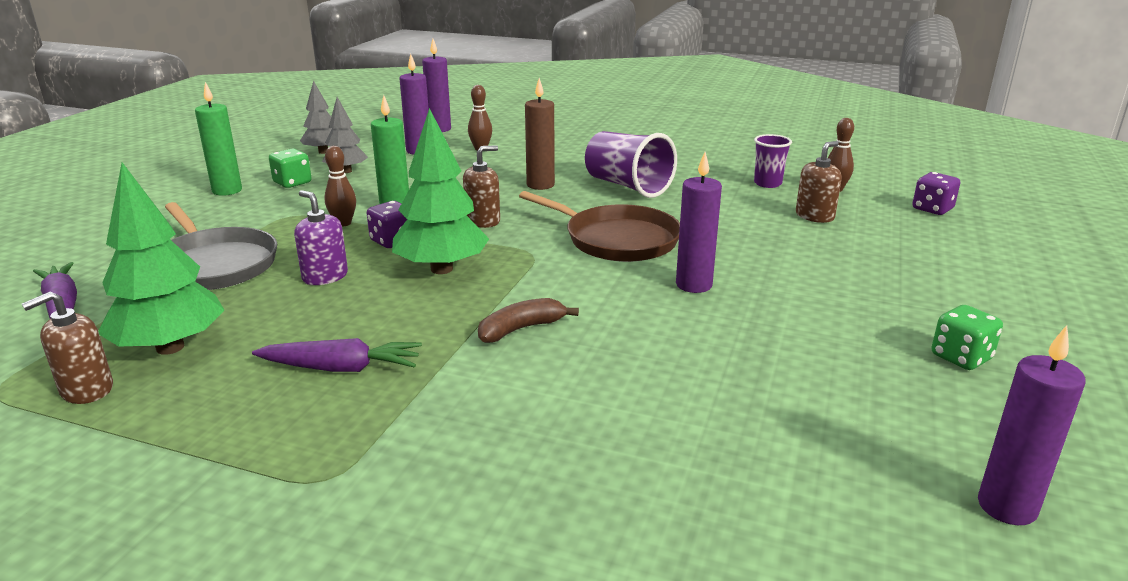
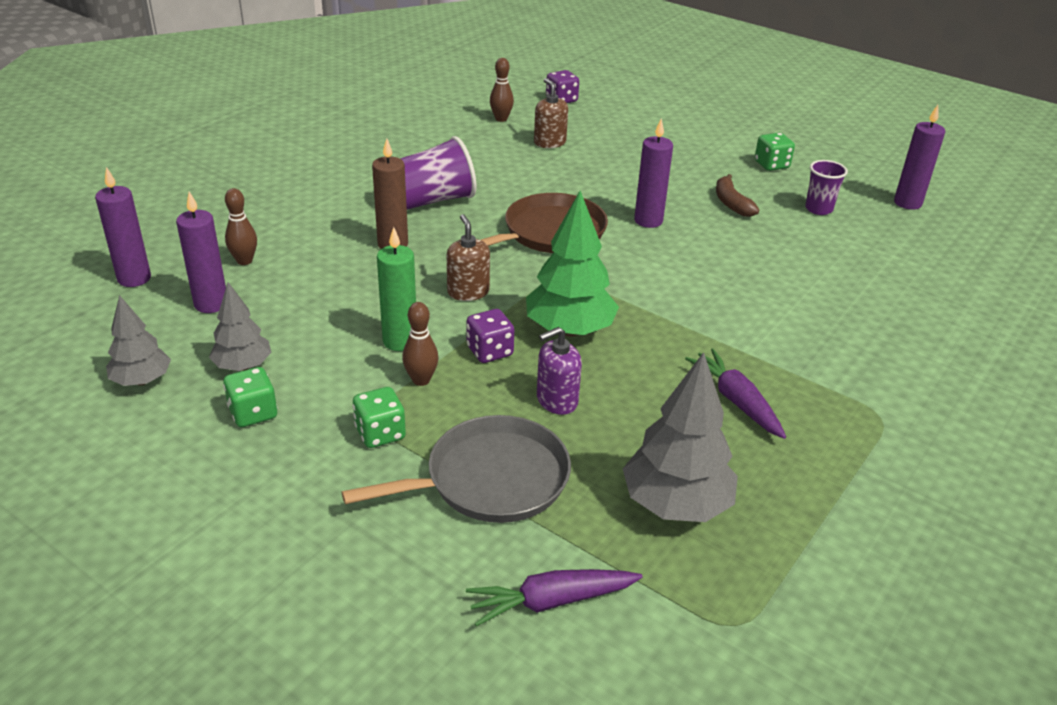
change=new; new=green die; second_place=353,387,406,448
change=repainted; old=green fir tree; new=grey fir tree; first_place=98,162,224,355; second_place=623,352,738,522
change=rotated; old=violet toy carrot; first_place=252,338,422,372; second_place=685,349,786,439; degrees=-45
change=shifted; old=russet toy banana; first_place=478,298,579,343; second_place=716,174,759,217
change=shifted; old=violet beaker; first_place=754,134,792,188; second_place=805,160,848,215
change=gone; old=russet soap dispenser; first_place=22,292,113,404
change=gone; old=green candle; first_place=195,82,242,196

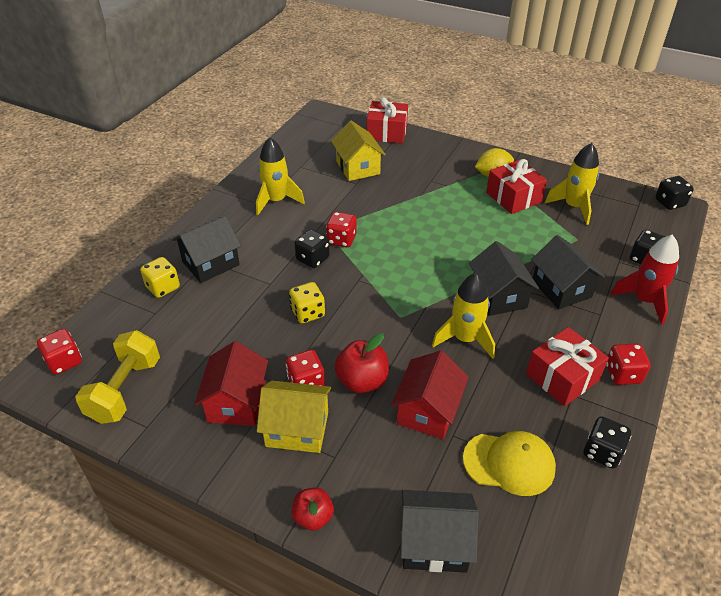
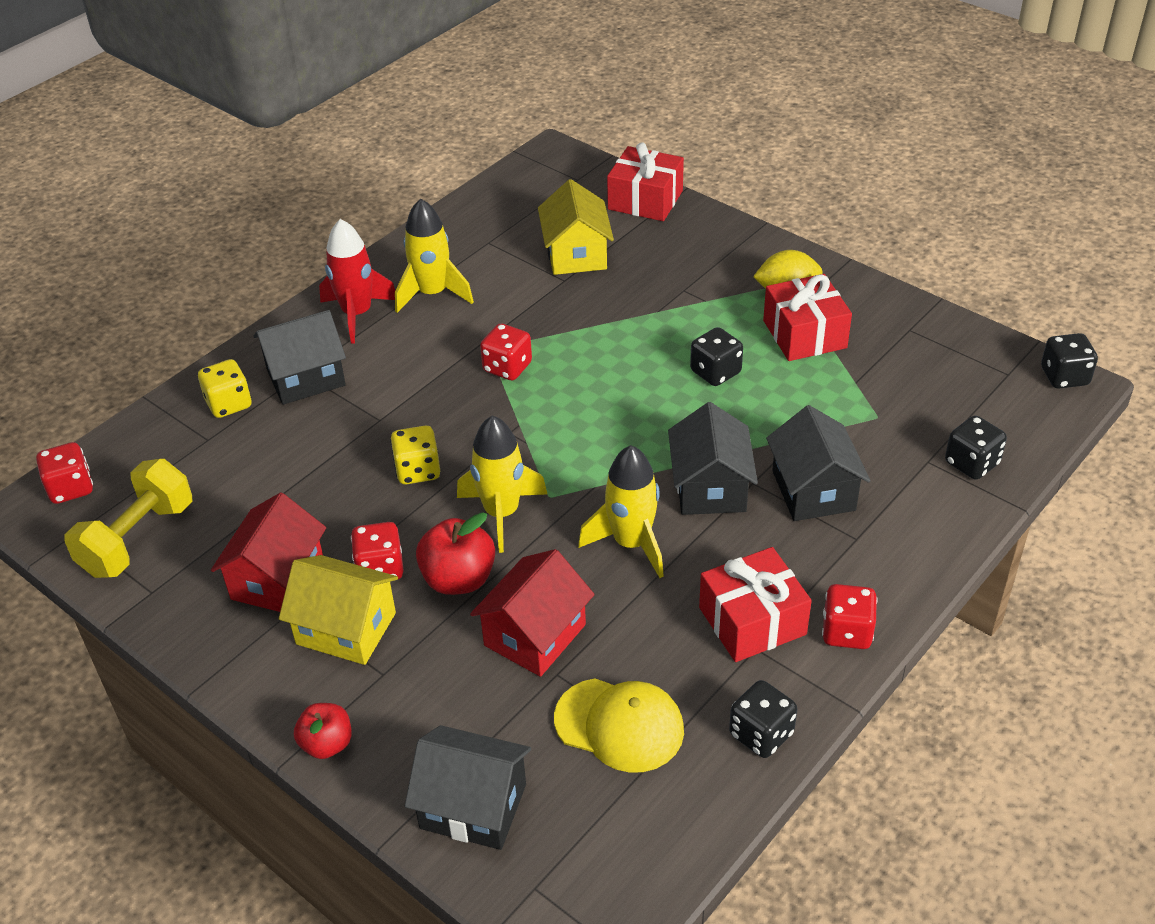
change=shifted; old=crimson spaceship; first_place=610,234,679,325; second_place=319,219,395,344
change=shifted; old=golden spaceship; first_place=545,143,599,225; second_place=457,416,547,553
change=shifted; old=jet-black die; first_place=294,229,330,268; second_place=690,327,743,386

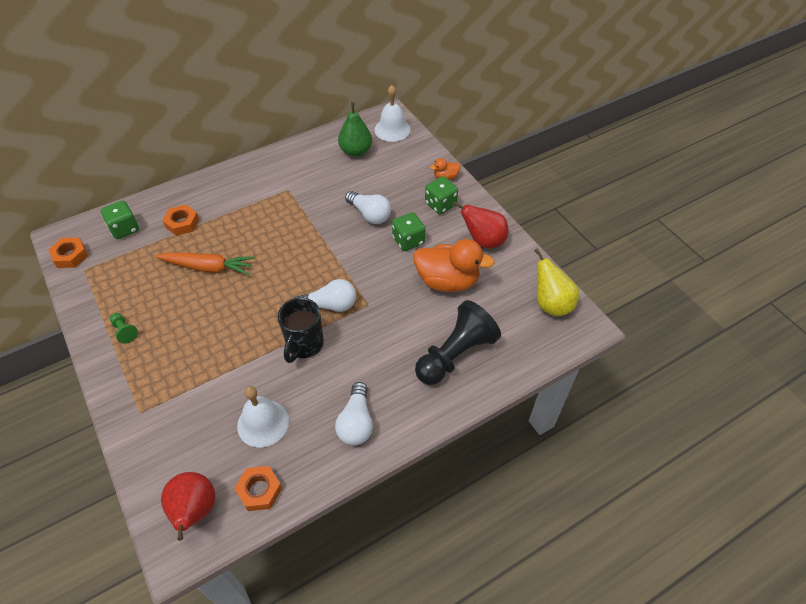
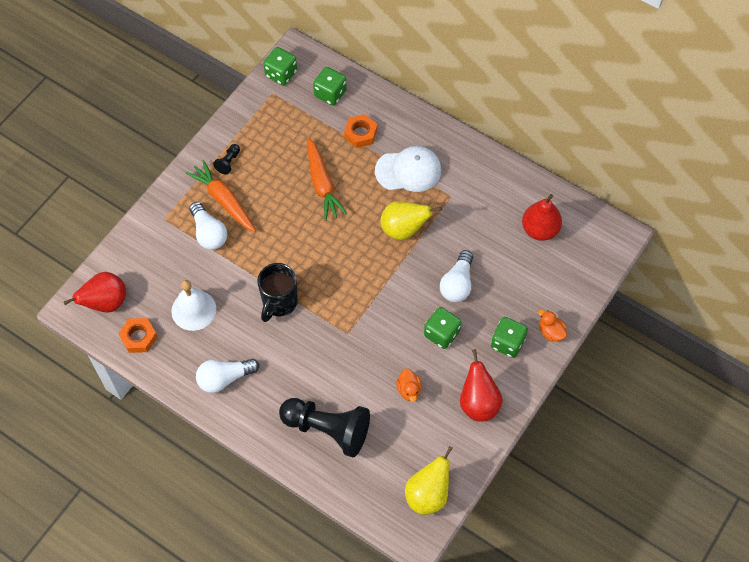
change=new; new=bright orange toy carrot; second_place=186,160,256,232
change=shifted; old=white light bulb; first_place=295,279,356,312; second_place=189,202,227,250
change=repainted; old=green game pawn; new=jet-black game pawn; first_place=110,313,138,344; second_place=213,144,240,174
change=rotated; old=jet-black coffee mug; first_place=278,298,324,363; second_place=257,263,298,322; degrees=-60
change=swapped; old=bright orange hexagon nut; new=green die; first_place=49,238,88,268; second_place=263,47,297,85
change=new; new=white peaked cap; second_place=375,146,441,192
change=new; new=golden pear fruit; second_place=380,201,442,240
change=scaled; old=bright orange toy duck; first_place=413,239,495,292; second_place=396,368,421,402; factor=0.46
change=repainted; old=green pear fruit; new=crimson pear fruit; first_place=338,102,372,157; second_place=522,194,562,241
change=gone; old=white bell; first_place=375,85,411,142

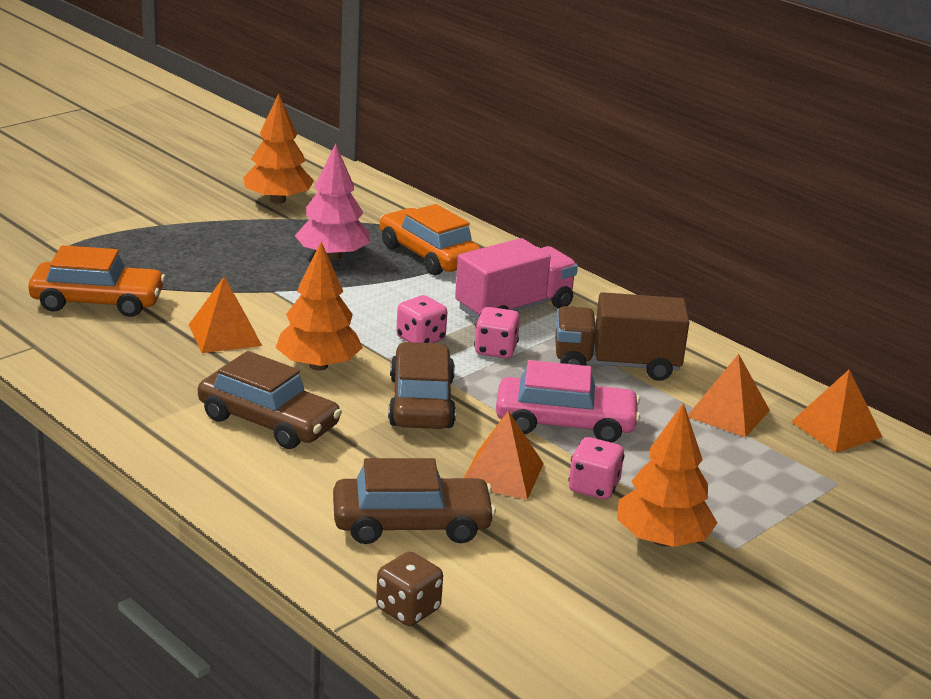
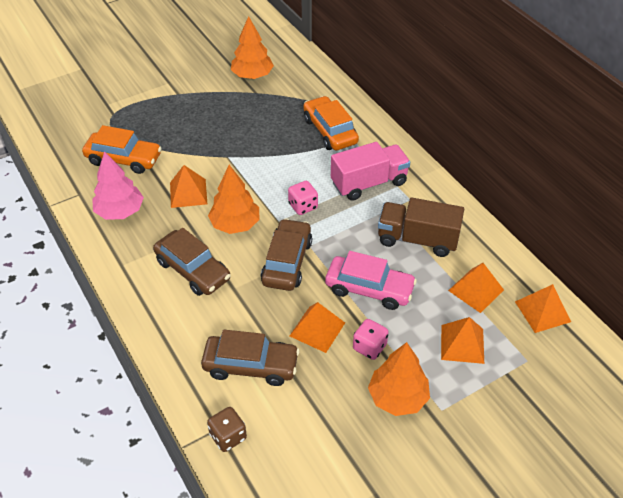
change=shifted; old=rose-pink fir tree; first_place=295,144,370,260; second_place=92,151,144,220
change=new; new=bright orange pyramid shape; second_place=441,317,484,364
change=gone; old=rose-pink die; first_place=474,307,520,359

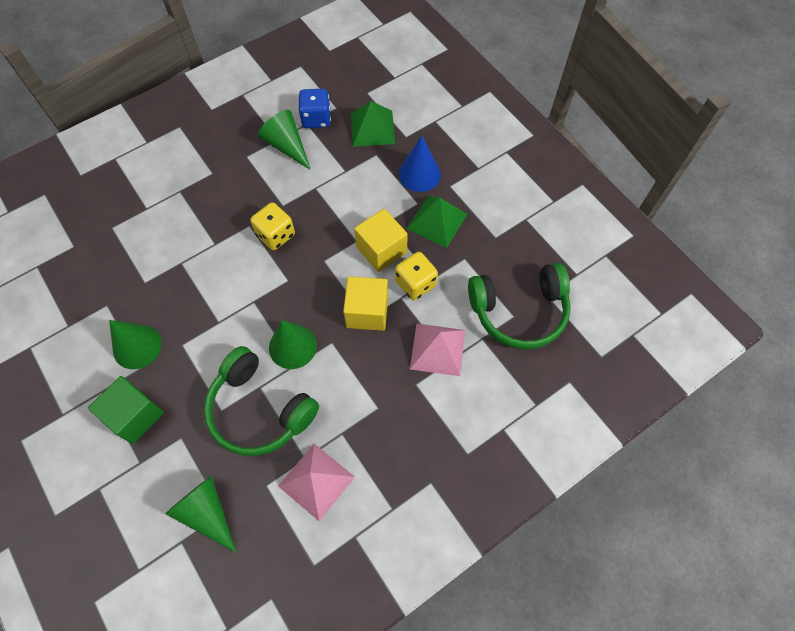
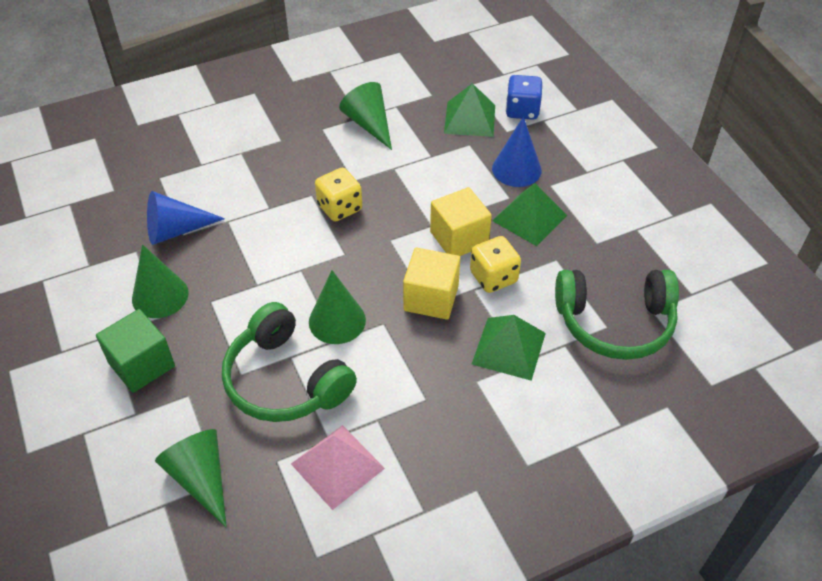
change=new; new=royal blue cone shape; second_place=147,191,225,245
change=repainted; old=rose-pink pyramid shape; new=green pyramid shape; first_place=410,324,465,376; second_place=472,315,546,381
change=shifted; old=royal blue die; first_place=298,89,331,128; second_place=505,75,543,120

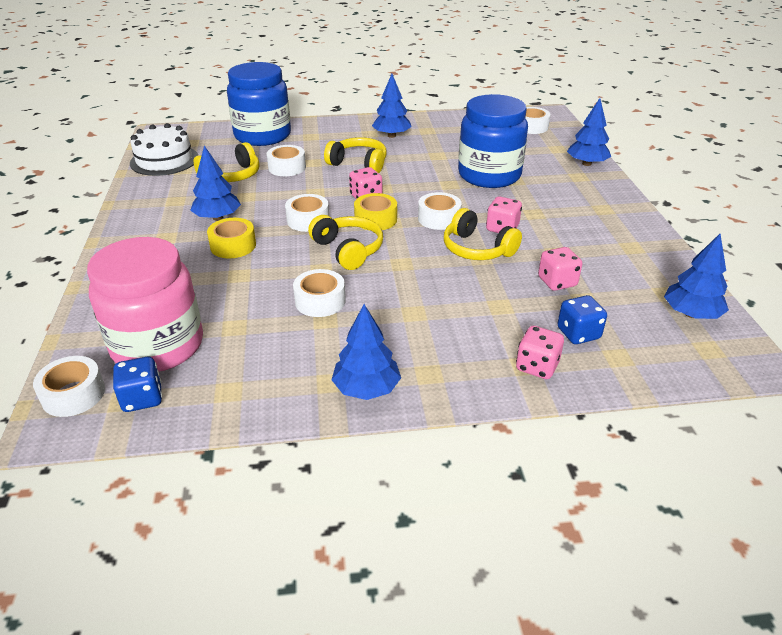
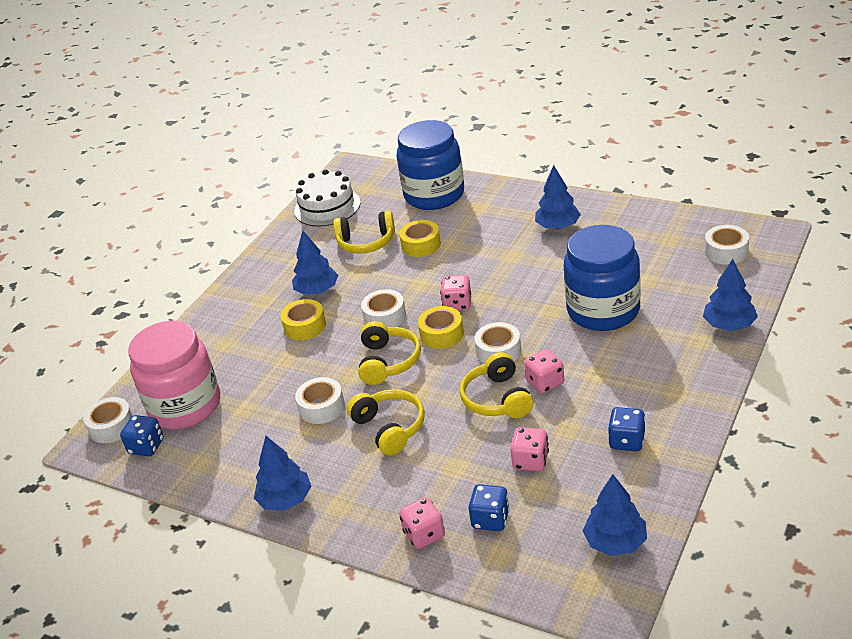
change=shifted; old=golden over-ear headphones; first_place=324,137,387,173; second_place=347,389,425,455
change=repainted; old=white tape; new=golden tape; first_place=267,145,306,176; second_place=399,220,441,257
change=new; new=royal blue die; second_place=608,407,645,451

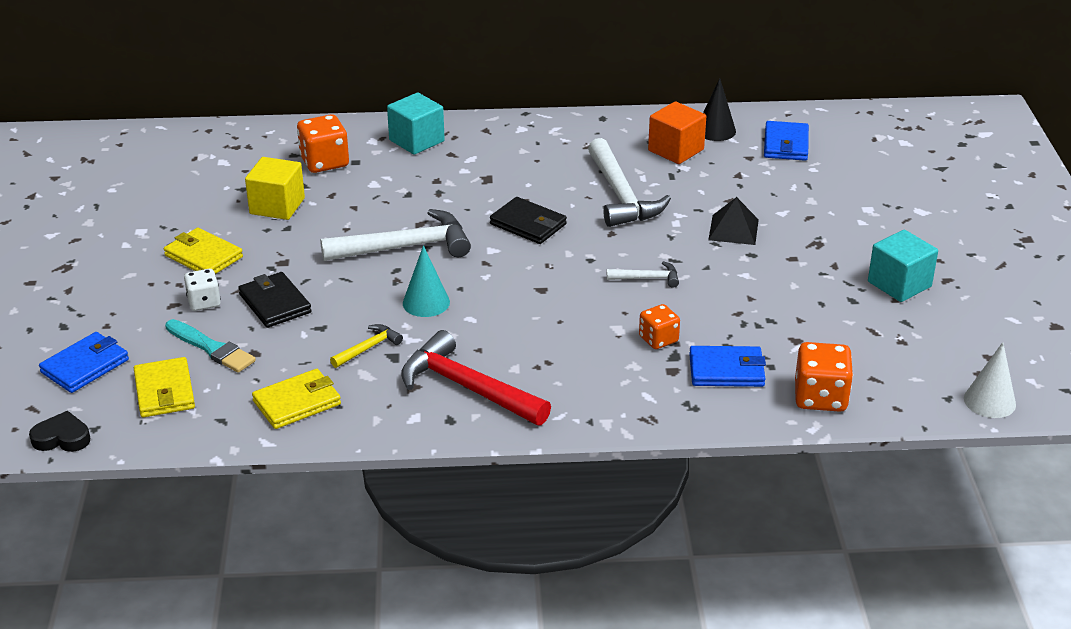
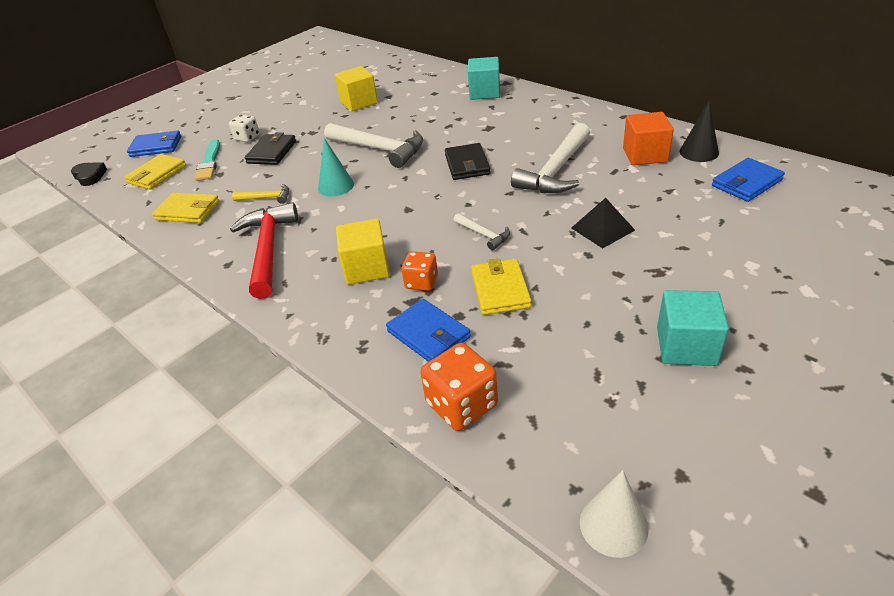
change=new; new=golden block; second_place=336,218,390,285
change=shifted; old=golden wallet; first_place=164,228,243,274; second_place=471,258,531,315
change=gone; old=bright orange die; first_place=297,114,349,173

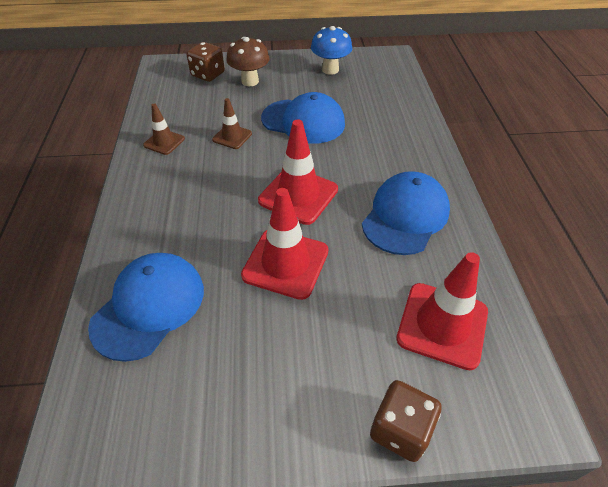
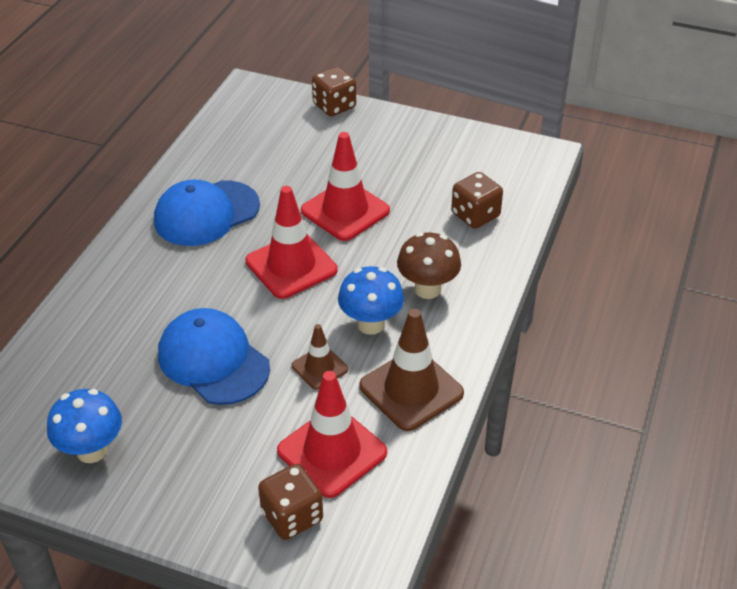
change=shifted; old=crimson traffic cone; first_place=396,252,488,370; second_place=277,371,387,498
change=new; new=royal blue toadstool; second_place=338,266,404,335
change=scaled; old=russet traffic cone; first_place=143,104,185,155; second_place=359,309,464,431; factor=1.8
change=shifted; old=russet toadstool; first_place=226,37,269,86; second_place=397,232,461,299
change=swapped; old=royal blue peaked cap; new=russet die; first_place=88,253,204,362; second_place=451,172,503,229

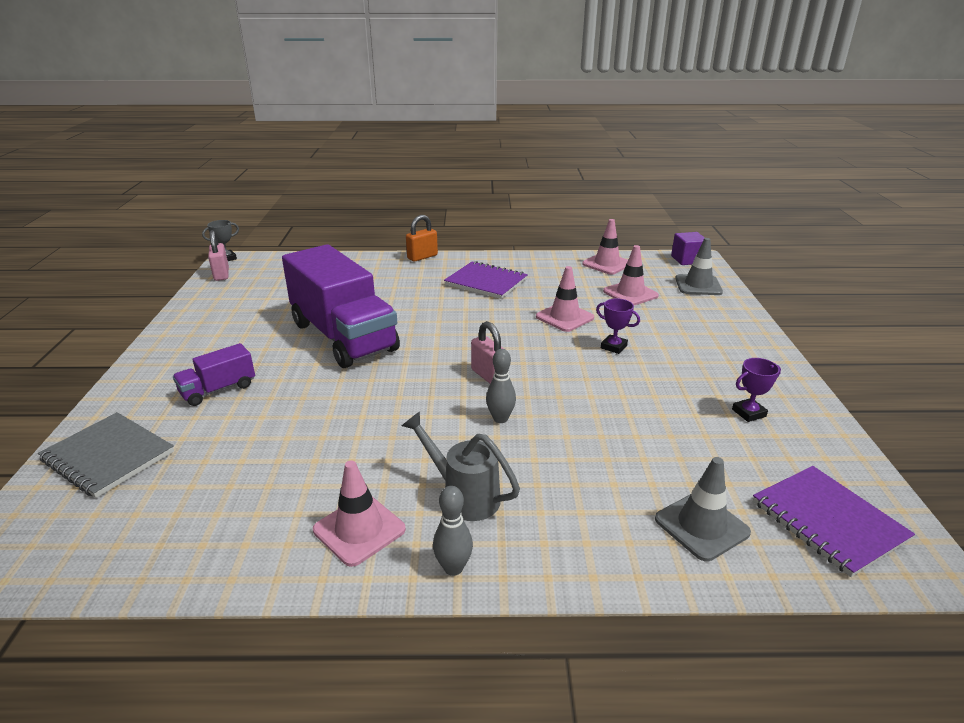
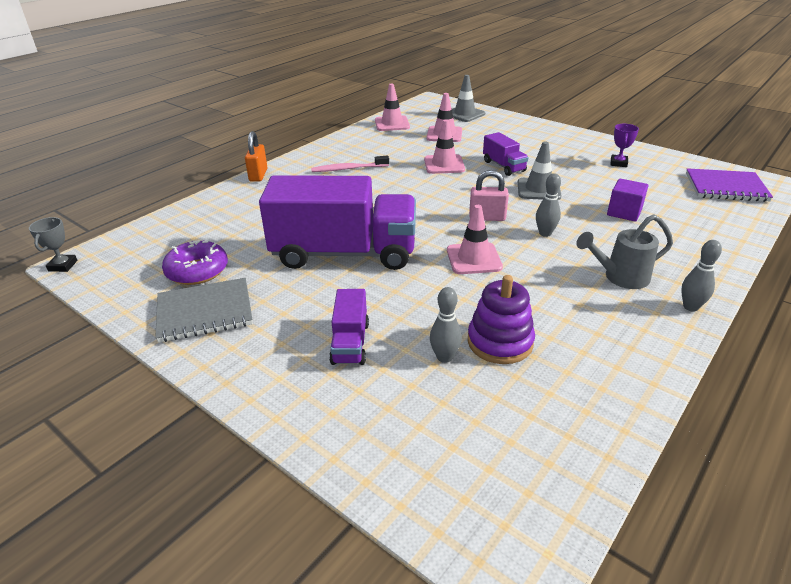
change=shifted; old=grey notebook; first_place=38,412,174,498; second_place=155,278,253,343
change=new; new=violet glazed donut; second_place=162,240,228,285
change=swapped; old=violet notebook; new=rose-pink tooth brush; first_place=444,261,528,299; second_place=311,156,389,172
change=new; new=grey skittle; second_place=430,287,462,363
change=shifted; old=rose-pink traffic cone; first_place=313,461,406,567; second_place=447,205,503,274
change=new; new=violet ring stacker; second_place=467,275,535,364
change=swapped; old=violet prize cup; new=violet truck; first_place=596,298,640,354; second_place=483,132,528,176
change=shifted; old=grey traffic cone; first_place=655,457,751,561; second_place=518,142,562,200
change=shifted; old=violet block; first_place=671,232,705,265; second_place=607,179,648,222
change=gone; old=rose-pink padlock; first_place=208,230,229,281

